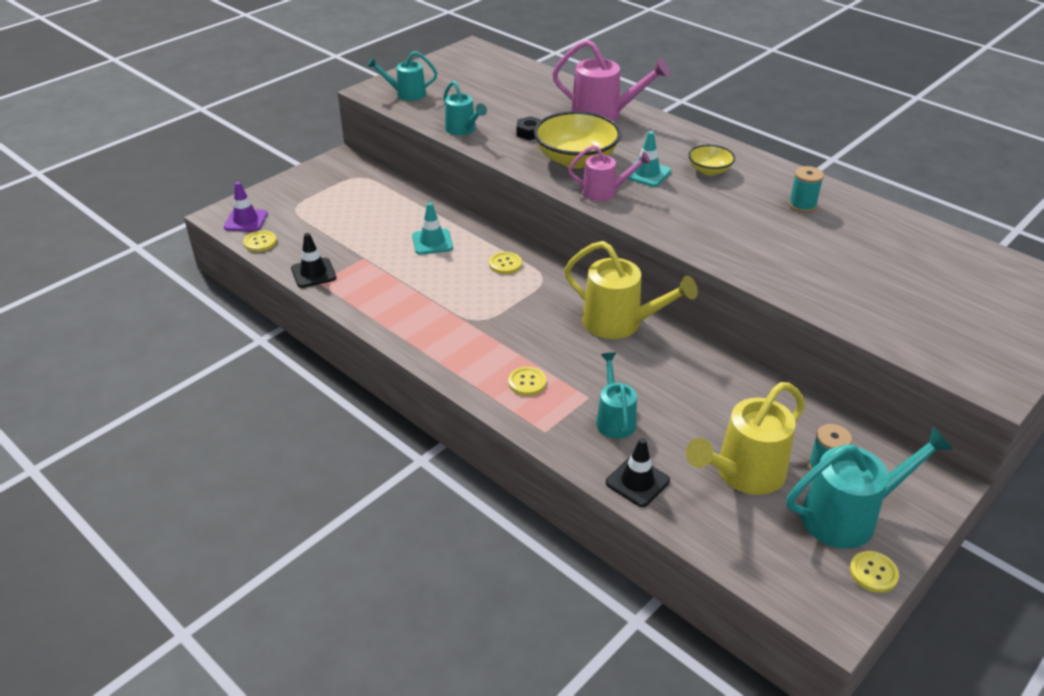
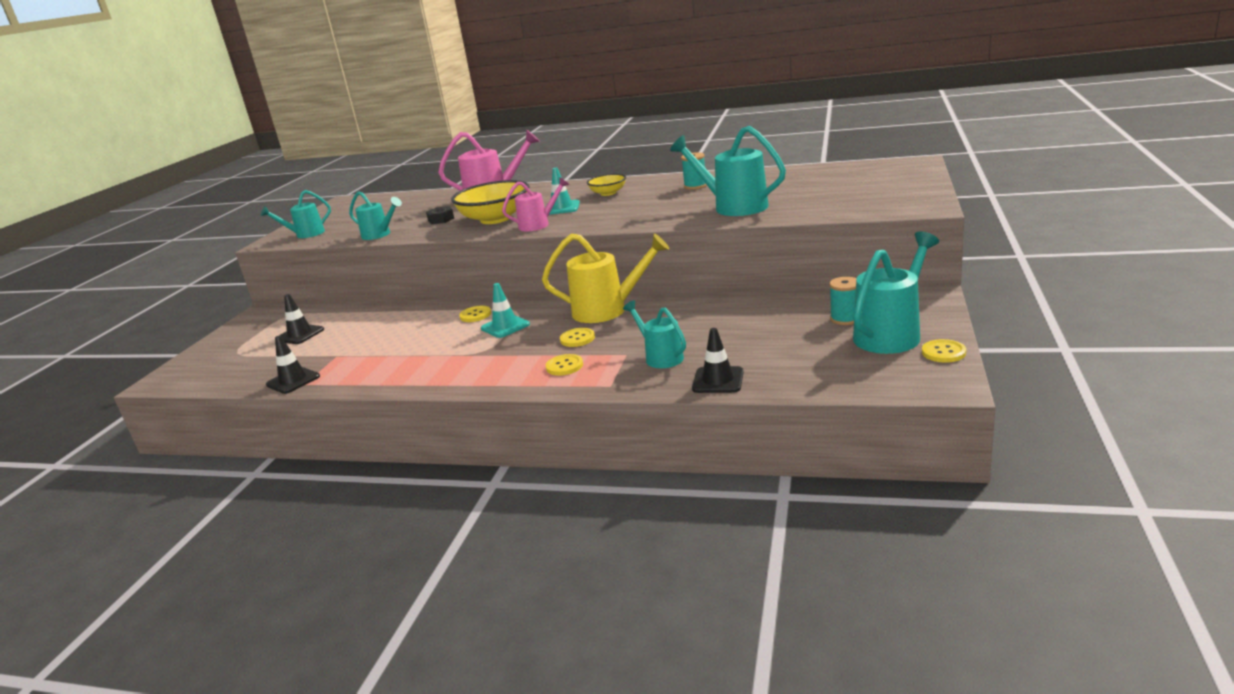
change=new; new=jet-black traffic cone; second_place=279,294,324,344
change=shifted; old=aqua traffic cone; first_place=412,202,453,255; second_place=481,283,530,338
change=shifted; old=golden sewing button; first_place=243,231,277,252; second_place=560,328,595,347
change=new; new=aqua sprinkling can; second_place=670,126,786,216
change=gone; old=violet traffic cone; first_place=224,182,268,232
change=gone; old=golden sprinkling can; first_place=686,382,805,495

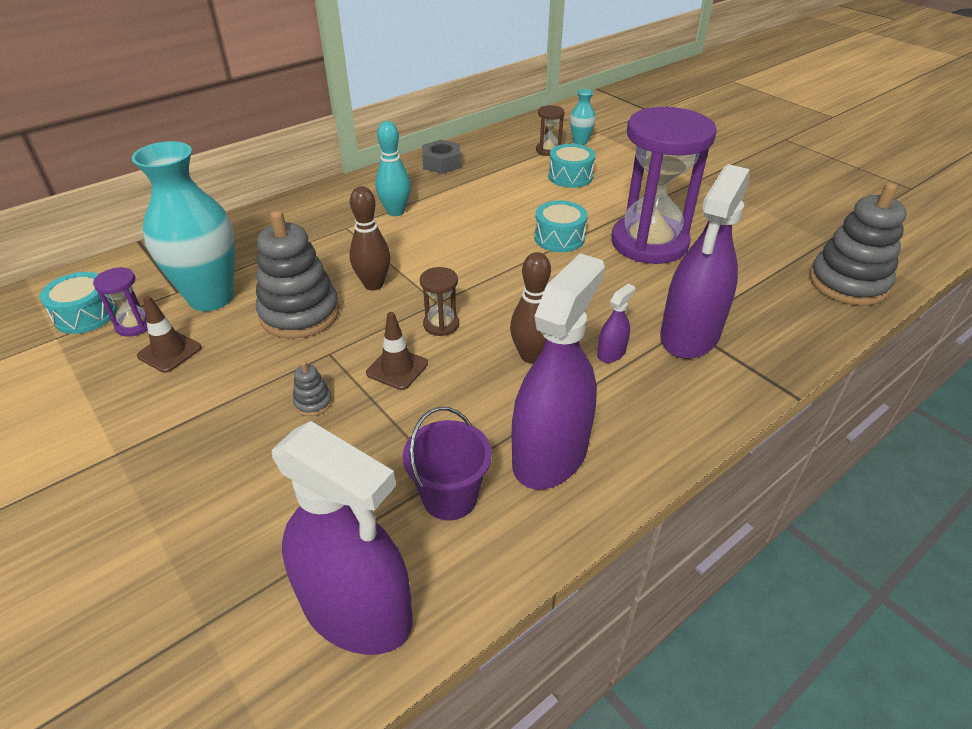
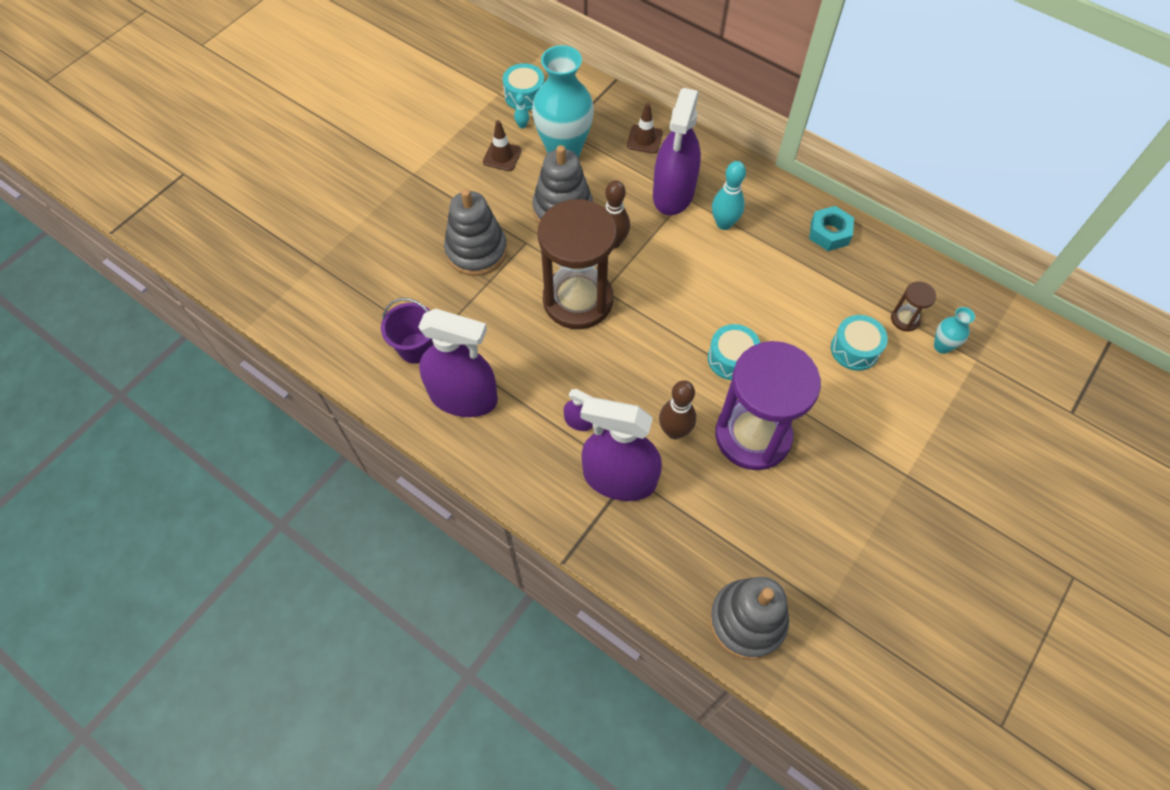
change=scaled; old=grey ring stacker; first_place=293,361,332,416; second_place=444,189,507,276; factor=2.41
change=swapped; old=violet sand timer; new=aqua skittle; first_place=93,267,148,337; second_place=514,93,529,128
change=scaled; old=russet sand timer; first_place=420,267,459,336; second_place=538,199,617,329; factor=2.47
change=shifted; old=russet traffic cone; first_place=366,312,428,390; second_place=627,103,663,154
change=shifted; old=violet sprayer; first_place=271,421,413,655; second_place=653,88,701,215
change=shifted; old=russet skittle; first_place=510,252,551,363; second_place=659,380,696,439
change=repainted; old=grey hexagon nut; new=aqua hexagon nut; first_place=422,140,461,174; second_place=809,206,854,251

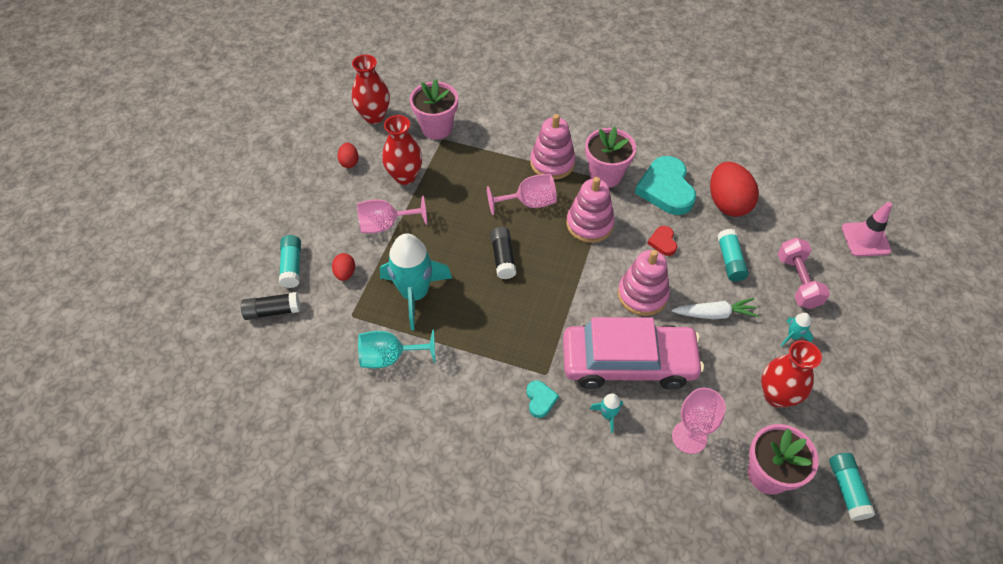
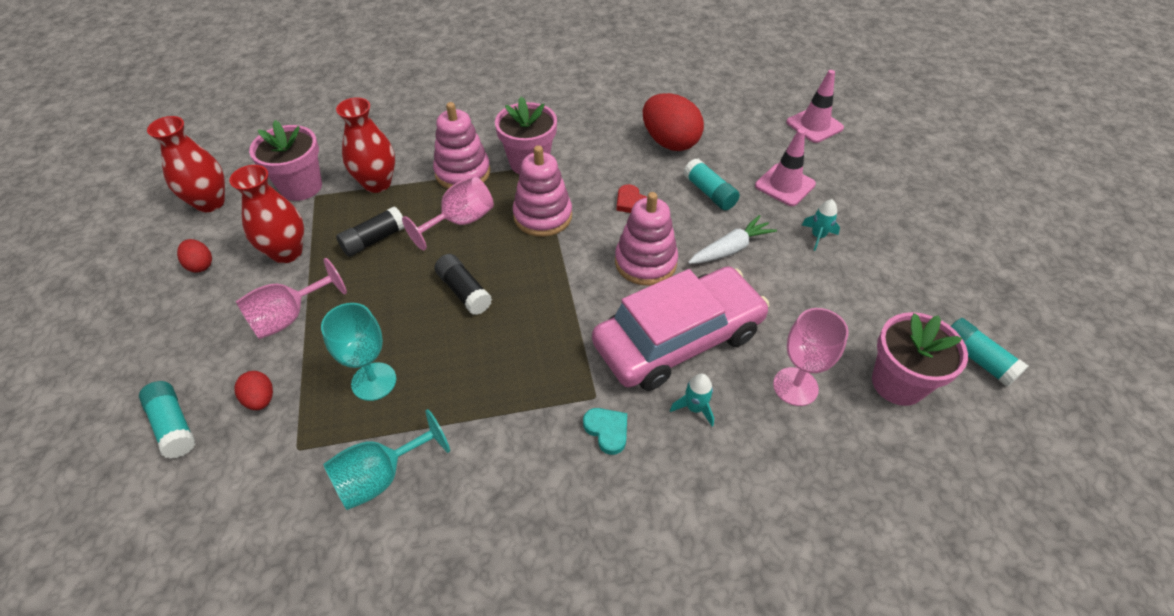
change=swapped; old=aqua spaceship; new=aqua goblet; first_place=380,233,452,330; second_place=321,303,396,401
change=shifted; old=crimson vase; first_place=761,340,822,408; second_place=336,97,395,193
change=shifted; old=jet-black glue; first_place=241,292,300,320; second_place=336,206,404,257
change=swapped; old=rose-pink hand weight; new=rose-pink traffic cone; first_place=778,238,830,309; second_place=755,129,816,206
change=gone; old=aqua love heart; first_place=635,156,696,215

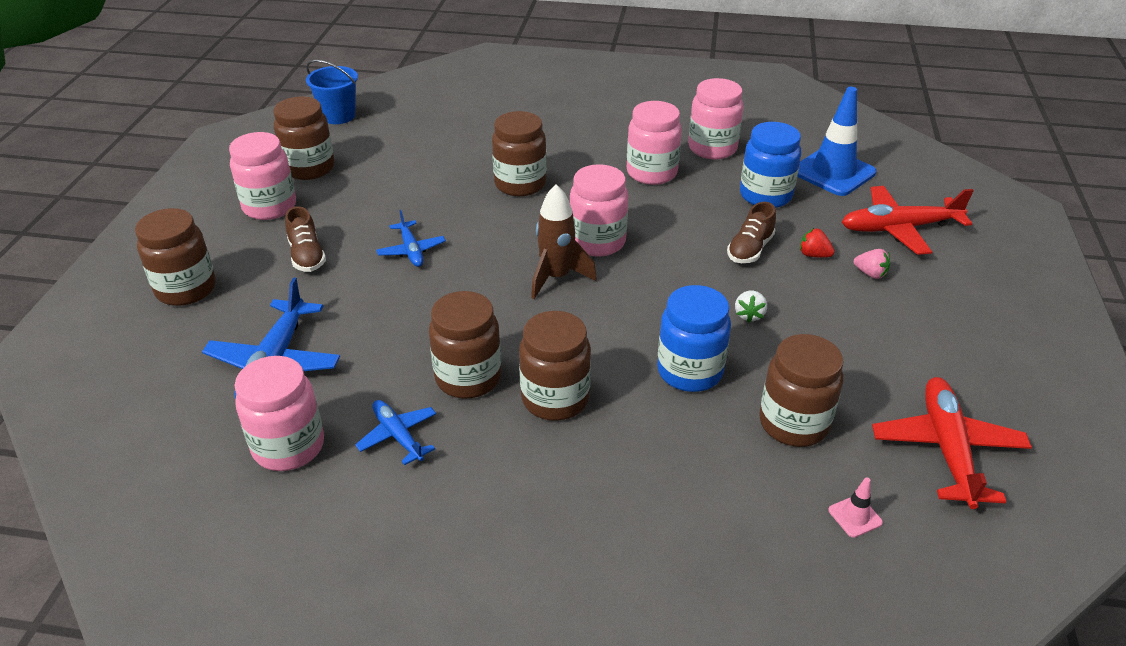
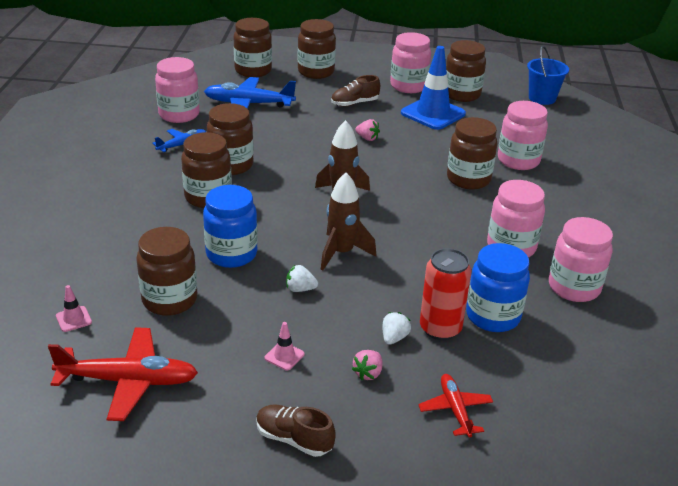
change=new; new=russet preserve jar; second_place=234,18,272,77
change=shifted; old=russet shoe; first_place=727,202,776,263; second_place=256,404,336,457
change=new; new=rose-pink traffic cone; second_place=265,322,305,371
change=new; new=russet spaceship; second_place=321,173,376,270
change=swapped; old=royal blue toy plane; new=rose-pink berry; first_place=376,210,446,267; second_place=355,119,380,141
change=repainted; old=crimson berry; new=white berry; first_place=800,228,835,258; second_place=383,312,411,345
change=shifted; old=royal blue traffic cone; first_place=797,87,876,196; second_place=401,46,466,130
change=scaled; old=crimson toy plane; first_place=842,186,974,255; second_place=418,374,493,438; factor=0.58
change=new; new=crimson can; second_place=420,248,472,340
change=shifted; old=rose-pink preserve jar; first_place=570,164,628,257; second_place=498,101,548,170

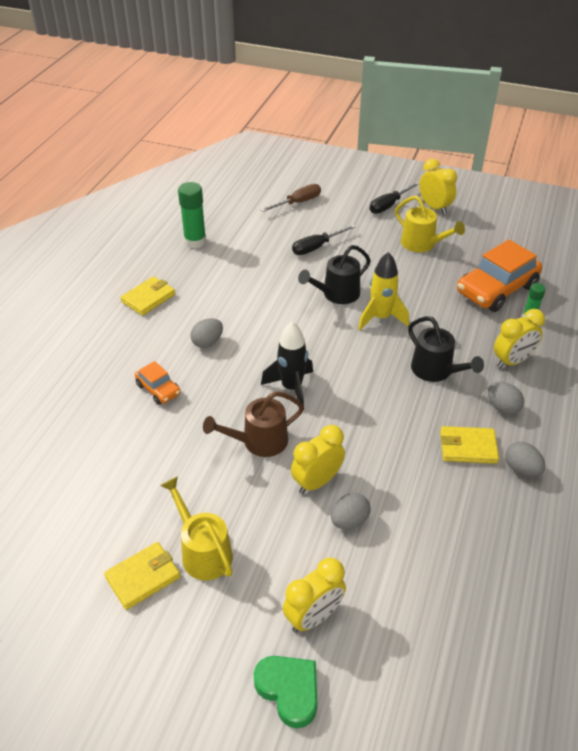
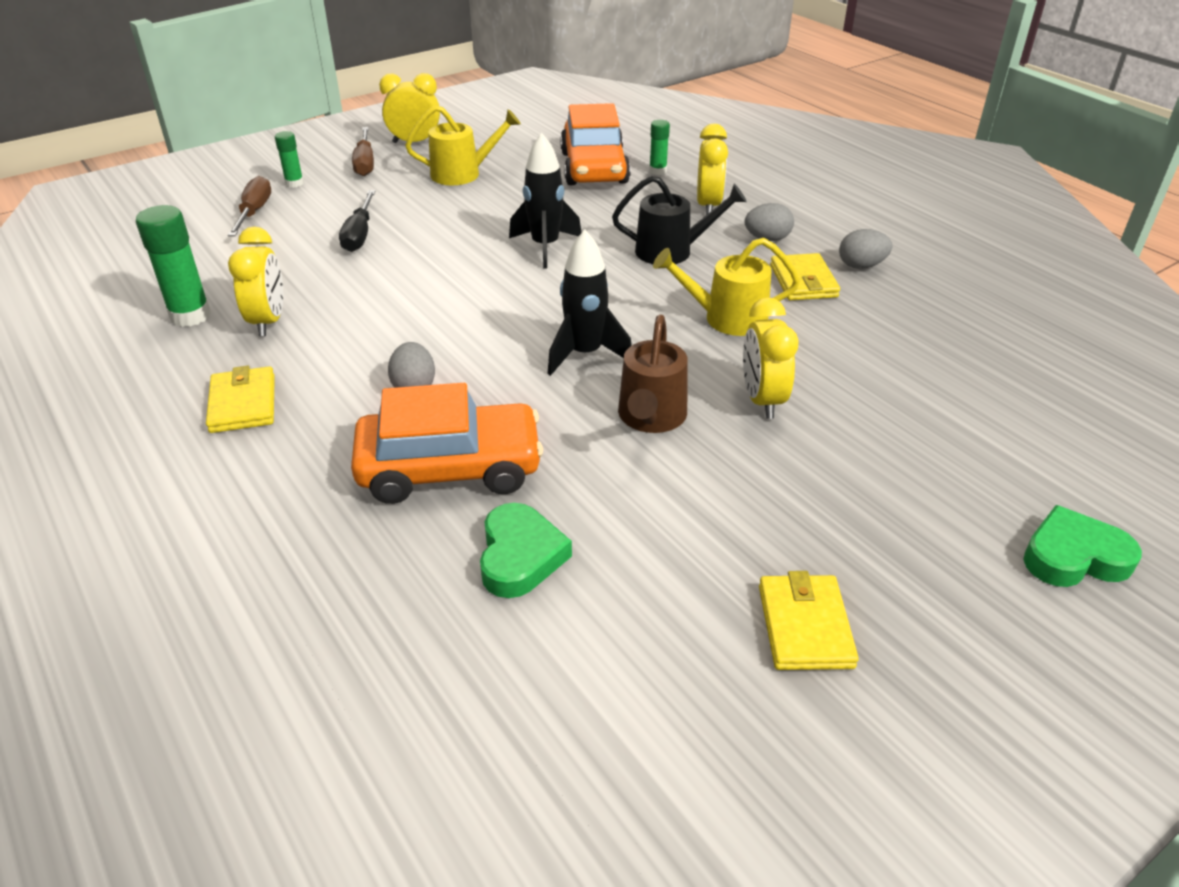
change=shifted; old=golden alarm clock; first_place=283,558,346,633; second_place=228,227,283,336
change=new; new=green glue; second_place=275,131,304,188
change=scaled; old=bright orange car; first_place=135,361,181,405; second_place=351,383,543,504; factor=2.0
change=repainted; old=jet-black flat screwdriver; new=russet flat screwdriver; first_place=370,182,419,214; second_place=352,127,374,176
change=new; new=green love heart; second_place=480,503,572,598
change=repainted; old=golden spaceship; new=jet-black spaceship; first_place=358,252,409,330; second_place=509,133,581,269
change=shifted; old=golden sprinkling can; first_place=160,477,233,581; second_place=653,238,800,336
change=rotated; old=golden wallet; first_place=440,426,499,464; second_place=770,253,840,300; degrees=-45
change=gone; old=jet-black sprinkling can; first_place=298,245,371,304
change=gone; old=grey egg; first_place=331,493,370,529

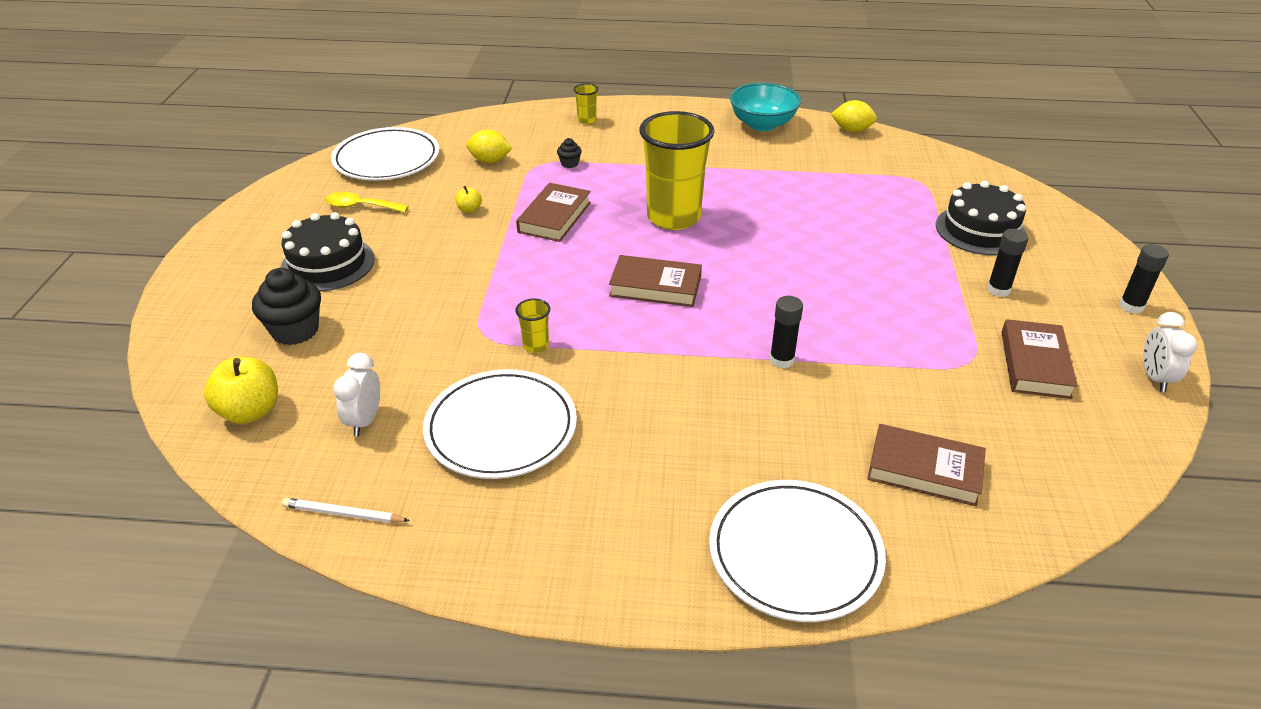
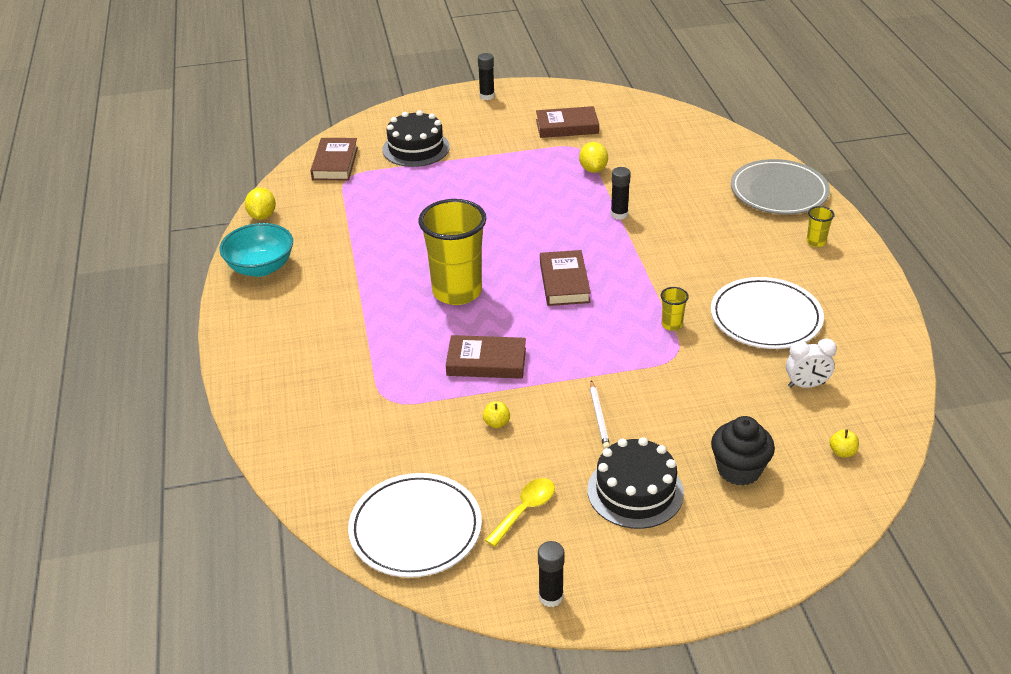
change=shifted; old=russet book; first_place=867,424,986,506; second_place=310,138,358,180
change=rotated; old=golden teaspoon; first_place=324,192,409,213; second_place=485,478,555,547; degrees=-135
change=shifted; old=jet-black glue; first_place=987,229,1028,297; second_place=538,541,565,607
change=shifted; old=golden citrus fruit; first_place=466,130,512,163; second_place=579,142,608,173
change=shifted; old=white pencil; first_place=282,498,410,523; second_place=590,380,610,449
change=repainted; old=white dinner plate; new=grey dinner plate; first_place=709,480,886,622; second_place=731,159,830,214
change=shifted; old=golden beaker; first_place=574,83,598,124; second_place=806,206,834,247
change=scaled; old=golden toy apple; first_place=204,357,278,424; second_place=829,429,859,457; factor=0.5
change=gone; old=jet-black fairy cake; first_place=557,138,582,168
change=gone; old=white alarm clock; first_place=1143,312,1197,392

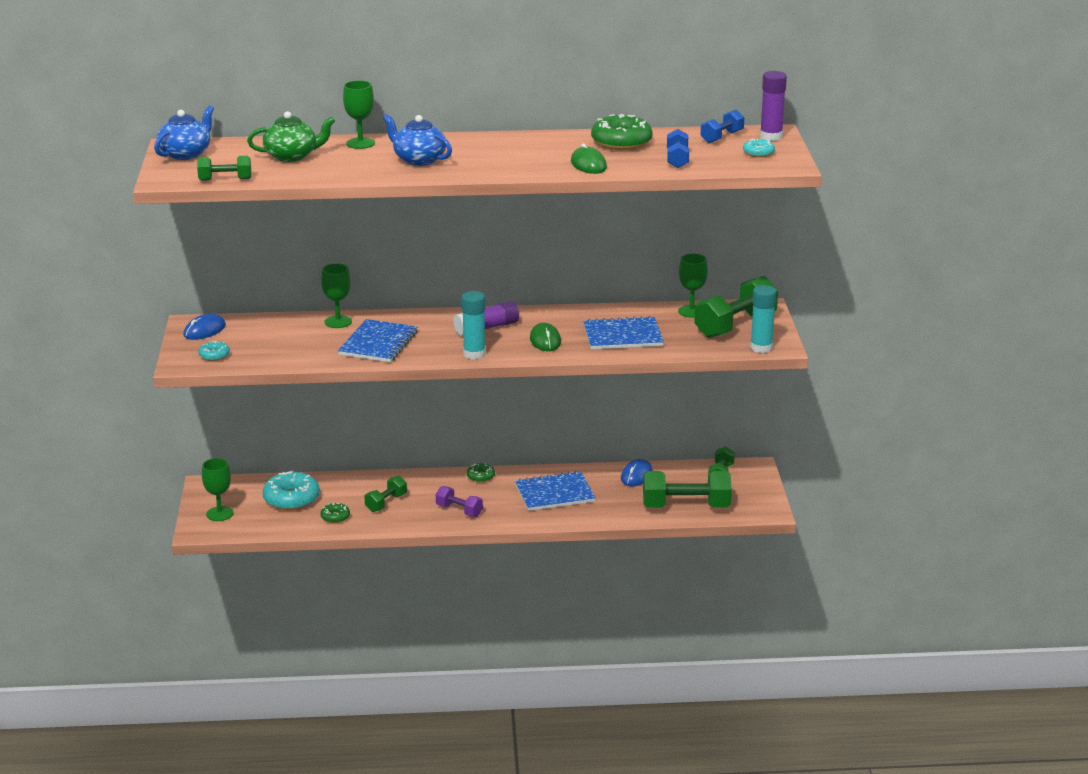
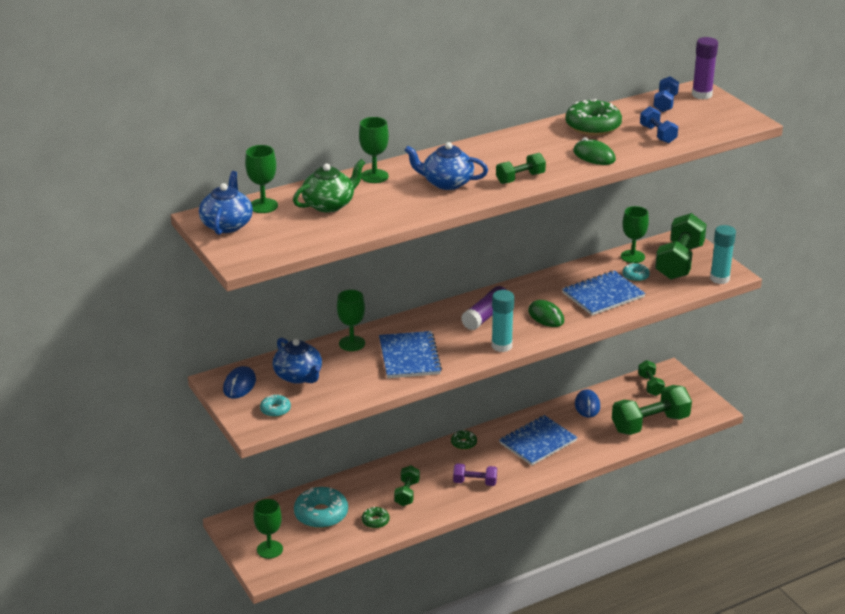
change=new; new=green goblet; second_place=245,145,278,213
change=new; new=royal blue teapot; second_place=273,338,322,384
change=shifted; old=green hand weight; first_place=197,156,251,181; second_place=496,153,546,184
change=shifted; old=aqua glazed donut; first_place=743,138,775,157; second_place=622,263,650,282

